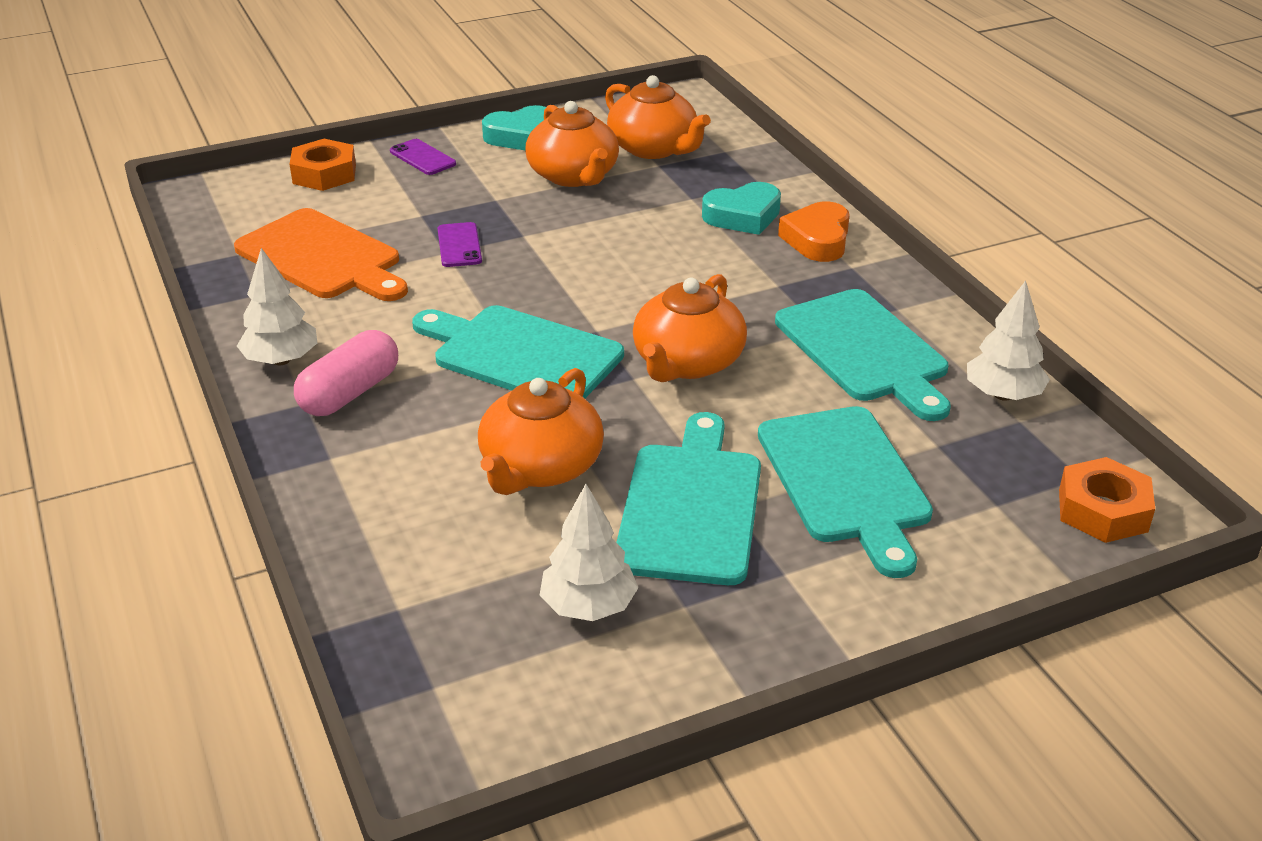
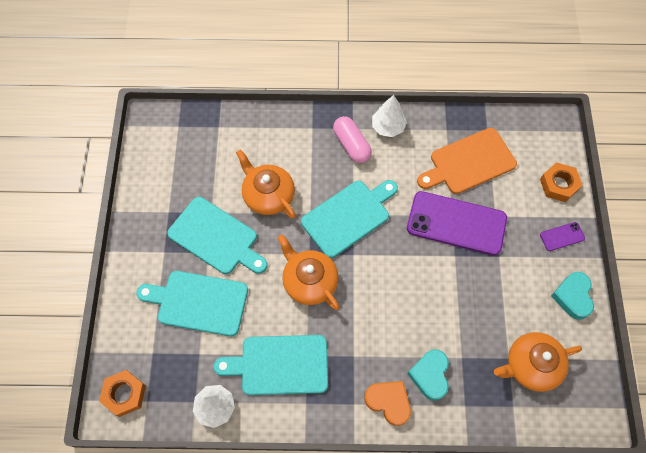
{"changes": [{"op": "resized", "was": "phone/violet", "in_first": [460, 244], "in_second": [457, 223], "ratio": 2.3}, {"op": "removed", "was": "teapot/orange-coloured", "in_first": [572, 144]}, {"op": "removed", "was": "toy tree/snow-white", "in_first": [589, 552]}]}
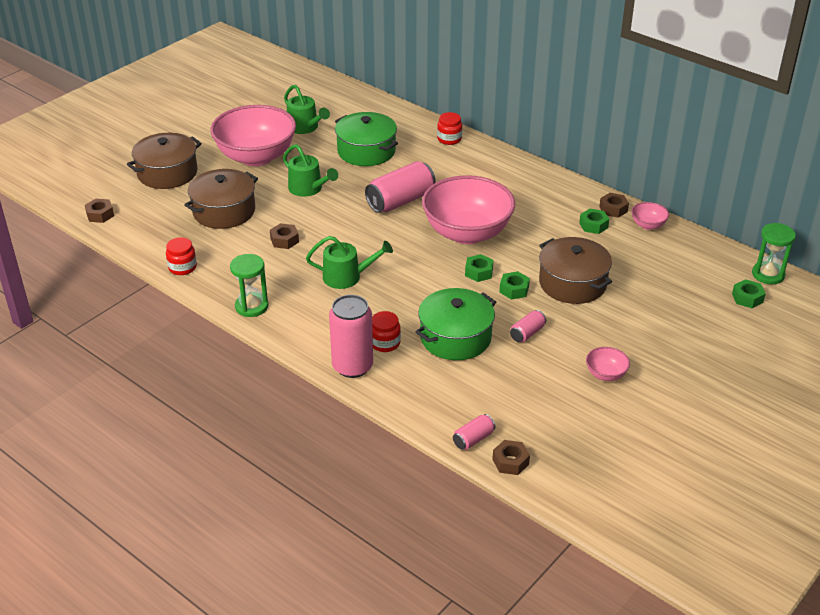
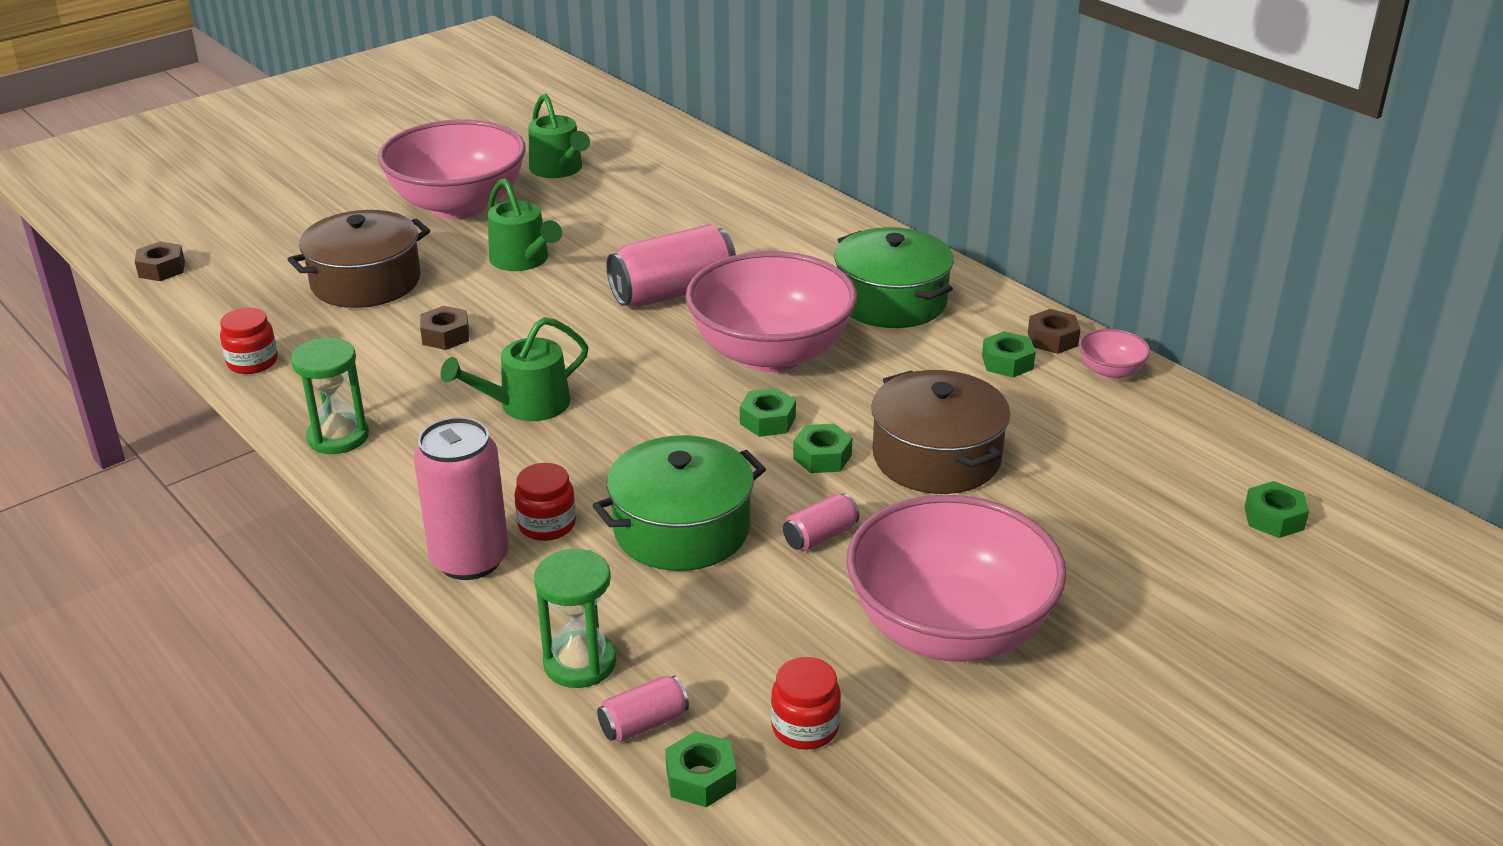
{"changes": [{"op": "turned", "was": "watering can/leaf-green", "in_first": [349, 262], "in_second": [514, 369], "clockwise": 135}, {"op": "moved", "was": "sandglass/leaf-green", "in_first": [774, 253], "in_second": [575, 618]}, {"op": "recoloured", "was": "nut/russet", "now": "nut/leaf-green", "in_first": [511, 457], "in_second": [700, 769]}, {"op": "moved", "was": "preserve jar/scarlet", "in_first": [449, 128], "in_second": [806, 703]}, {"op": "moved", "was": "stockpot/leaf-green", "in_first": [366, 139], "in_second": [894, 277]}, {"op": "resized", "was": "deep dish/pink", "in_first": [608, 364], "in_second": [956, 578], "ratio": 2.44}, {"op": "removed", "was": "stockpot/russet", "in_first": [164, 161]}]}
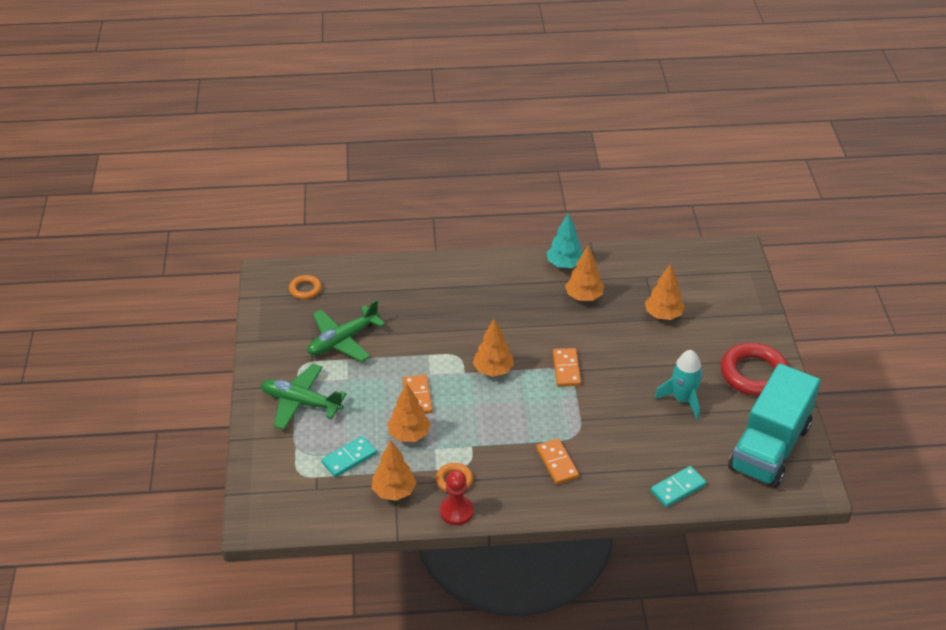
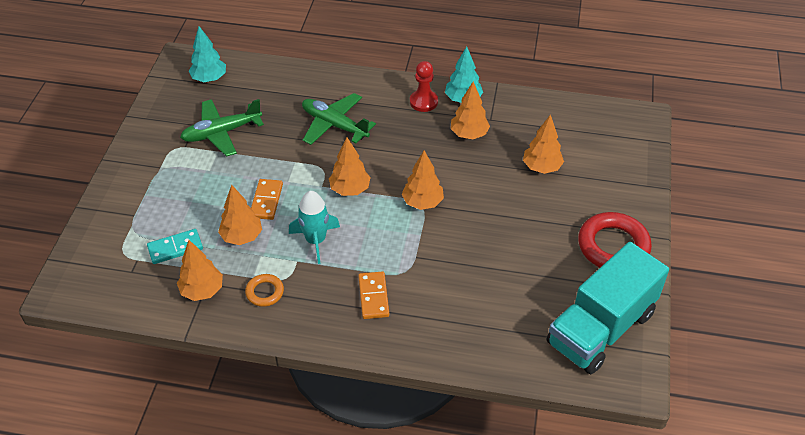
{"changes": [{"op": "replaced", "was": "torus/orange-coloured", "now": "toy tree/teal", "in_first": [305, 287], "in_second": [207, 54]}, {"op": "moved", "was": "toy rocket/teal", "in_first": [678, 385], "in_second": [314, 227]}, {"op": "moved", "was": "aeroplane/leaf-green", "in_first": [304, 397], "in_second": [339, 119]}, {"op": "replaced", "was": "domino piece/orange-coloured", "now": "toy tree/orange-coloured", "in_first": [567, 367], "in_second": [423, 180]}, {"op": "moved", "was": "pawn/scarlet", "in_first": [457, 497], "in_second": [424, 86]}, {"op": "removed", "was": "domino piece/teal", "in_first": [678, 486]}]}
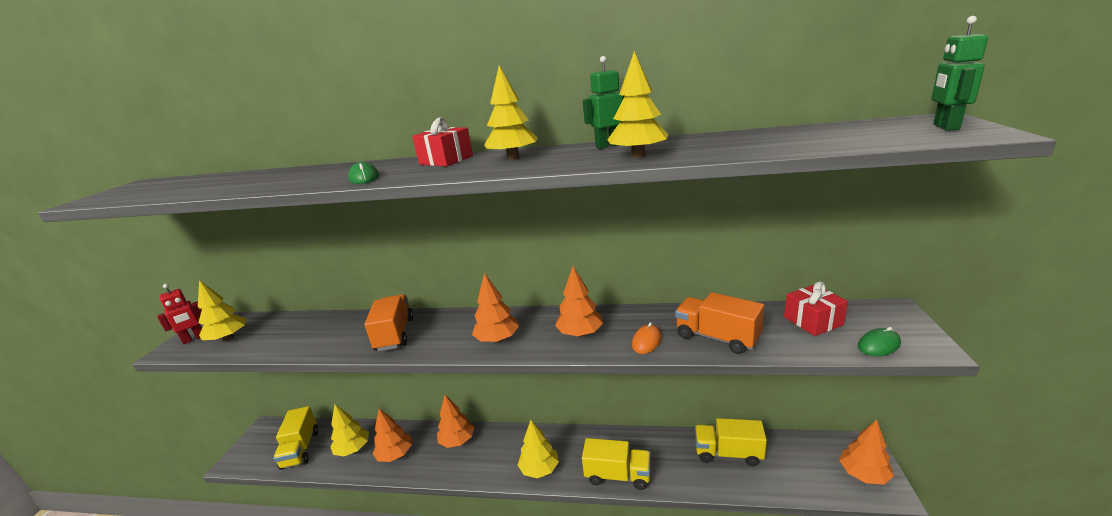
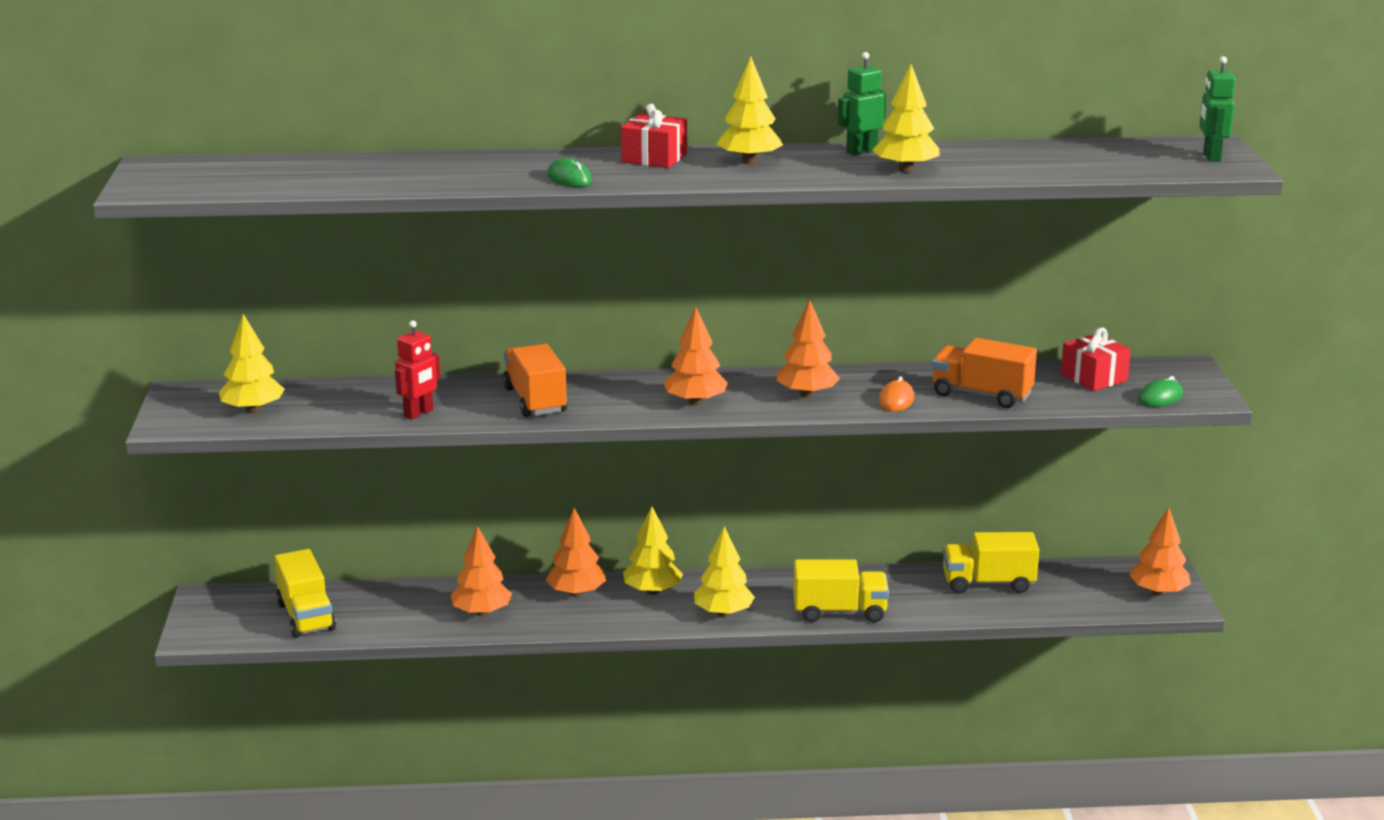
{"changes": [{"op": "moved", "was": "robot/scarlet", "in_first": [179, 314], "in_second": [417, 370]}, {"op": "moved", "was": "toy tree/yellow", "in_first": [349, 430], "in_second": [653, 550]}]}
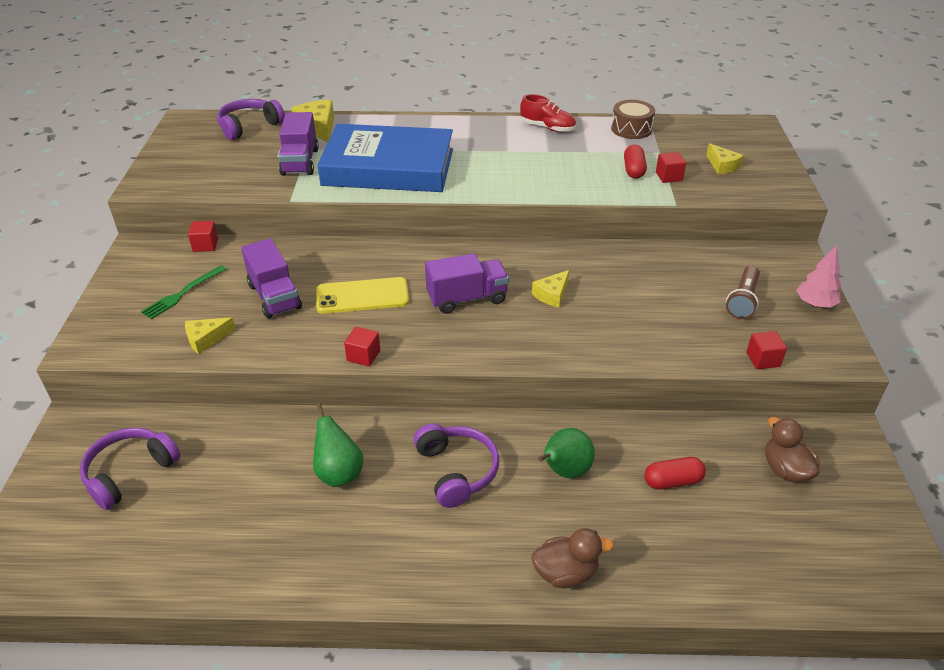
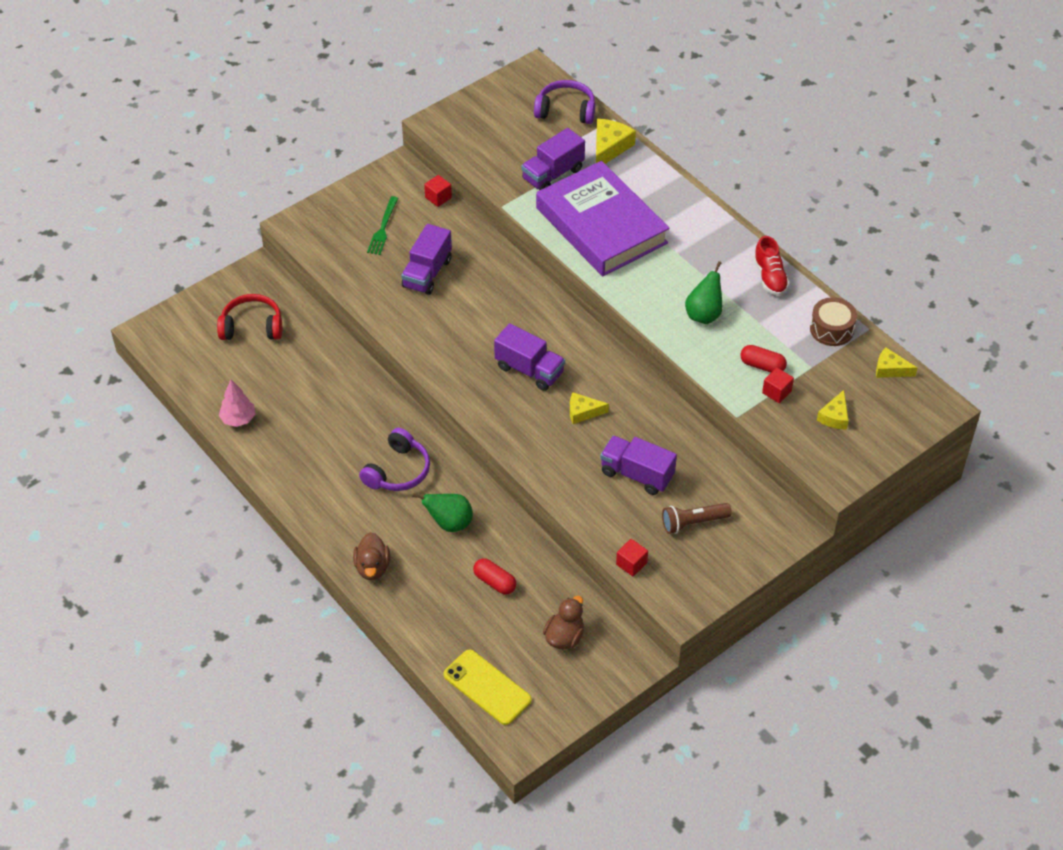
{"changes": [{"op": "recoloured", "was": "over-ear headphones/violet", "now": "over-ear headphones/scarlet", "in_first": [130, 469], "in_second": [249, 317]}, {"op": "moved", "was": "toy tree/pink", "in_first": [818, 276], "in_second": [237, 403]}, {"op": "turned", "was": "toy duck/russet", "in_first": [572, 558], "in_second": [371, 556], "clockwise": 45}, {"op": "turned", "was": "fork/leaf-green", "in_first": [184, 292], "in_second": [382, 225], "clockwise": -75}, {"op": "moved", "was": "phone/yellow", "in_first": [362, 295], "in_second": [487, 687]}, {"op": "recoloured", "was": "book/cobalt", "now": "book/violet", "in_first": [385, 158], "in_second": [602, 218]}, {"op": "added", "now": "lorry/violet", "in_second": [638, 465]}, {"op": "moved", "was": "pear/leaf-green", "in_first": [338, 445], "in_second": [703, 292]}, {"op": "turned", "was": "pill/scarlet", "in_first": [635, 161], "in_second": [763, 359], "clockwise": 60}, {"op": "moved", "was": "cheese/yellow", "in_first": [210, 335], "in_second": [896, 362]}, {"op": "removed", "was": "cube/scarlet", "in_first": [362, 347]}]}
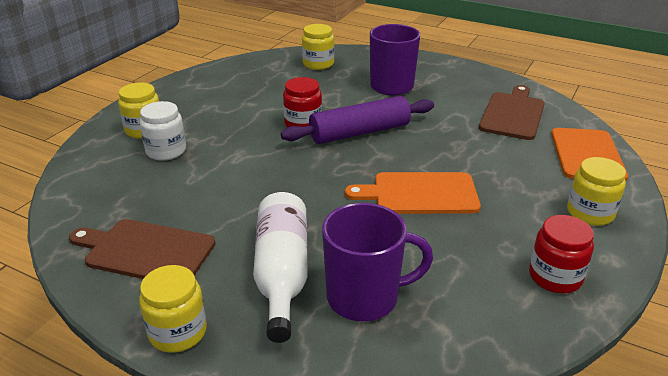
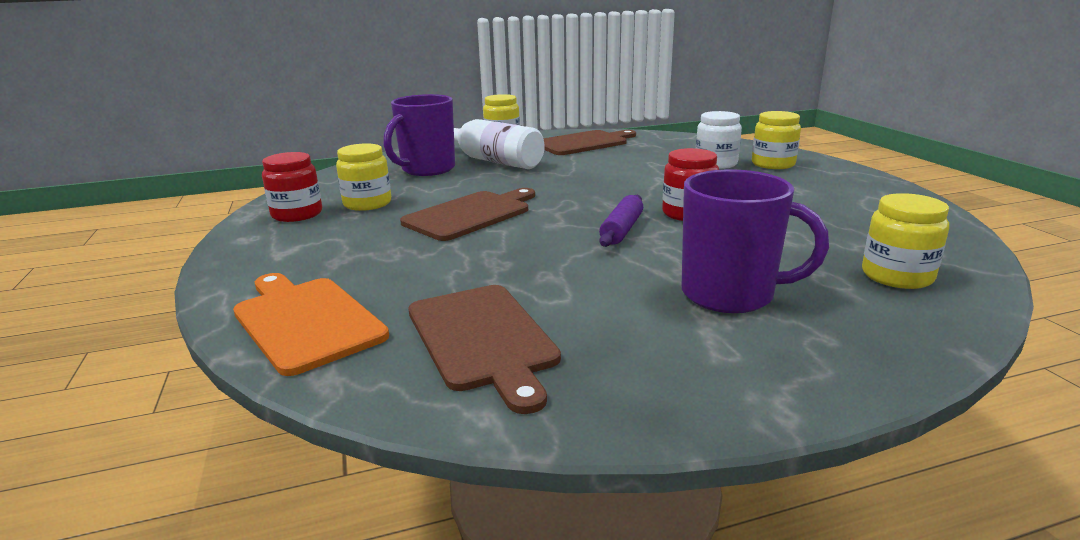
{"changes": [{"op": "moved", "was": "preserve jar/yellow", "in_first": [596, 191], "in_second": [363, 177]}, {"op": "recoloured", "was": "bread board/orange-coloured", "now": "bread board/russet", "in_first": [413, 193], "in_second": [467, 214]}, {"op": "resized", "was": "rolling pin/violet", "in_first": [357, 120], "in_second": [621, 221], "ratio": 0.57}]}
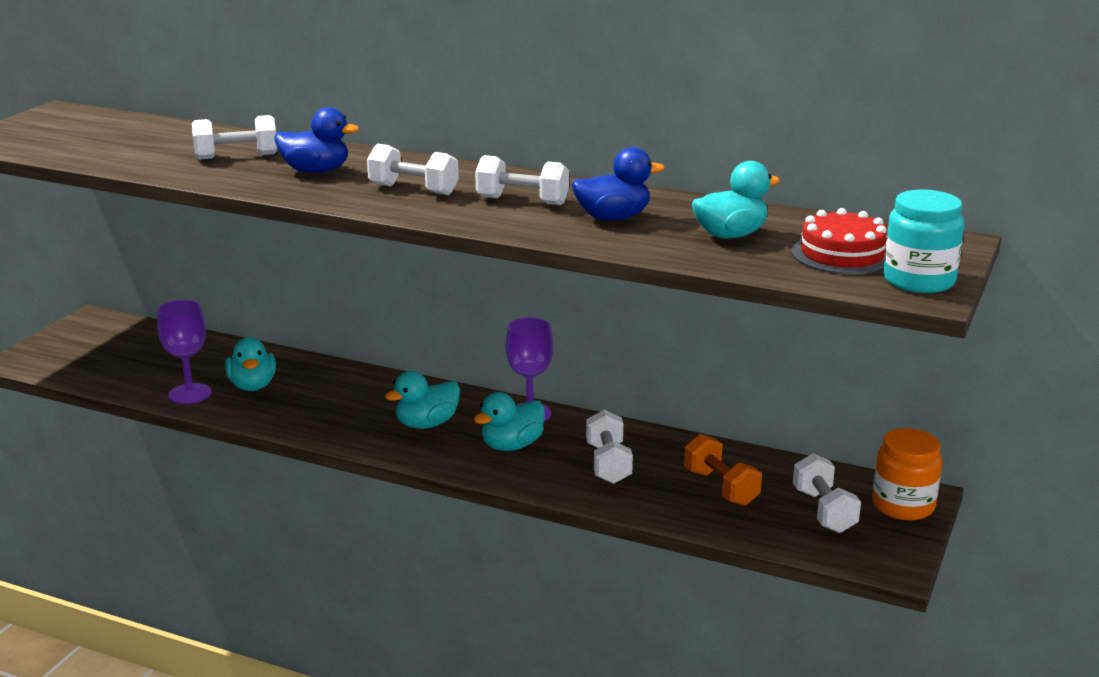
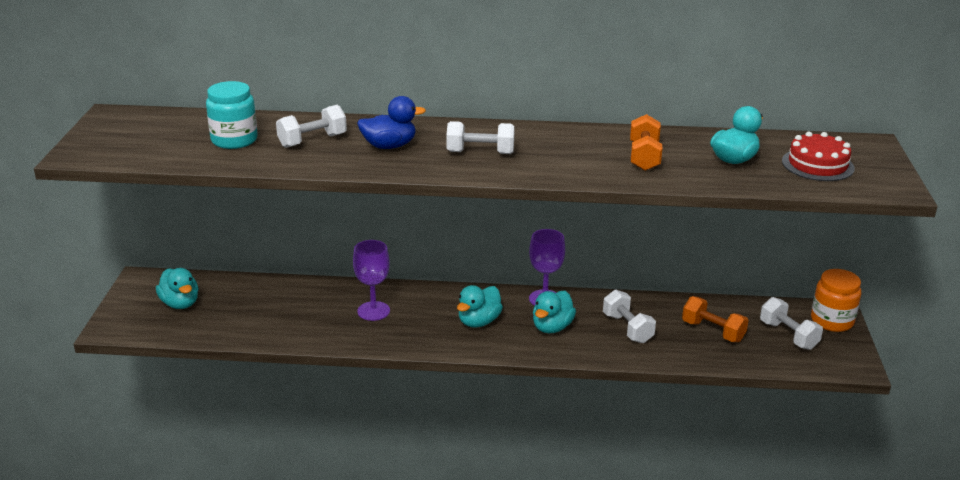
{"changes": [{"op": "moved", "was": "toy duck/teal", "in_first": [250, 364], "in_second": [177, 288]}, {"op": "moved", "was": "preserve jar/teal", "in_first": [923, 241], "in_second": [232, 115]}, {"op": "moved", "was": "wine glass/violet", "in_first": [184, 352], "in_second": [371, 280]}, {"op": "replaced", "was": "toy duck/cobalt", "now": "hand weight/orange-coloured", "in_first": [618, 184], "in_second": [646, 142]}, {"op": "removed", "was": "hand weight/snow-white", "in_first": [522, 180]}]}
